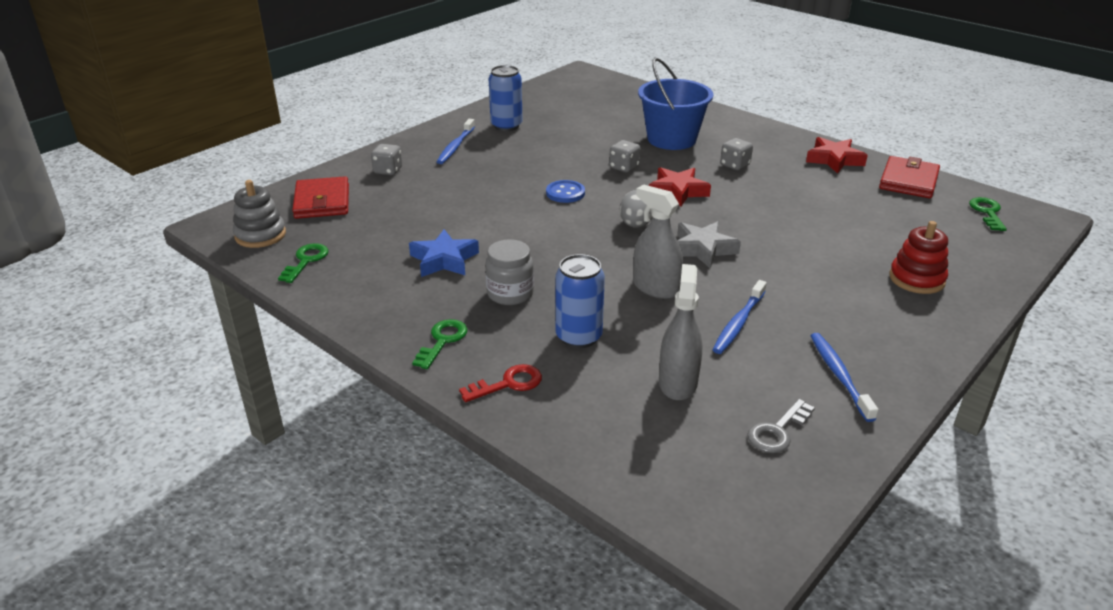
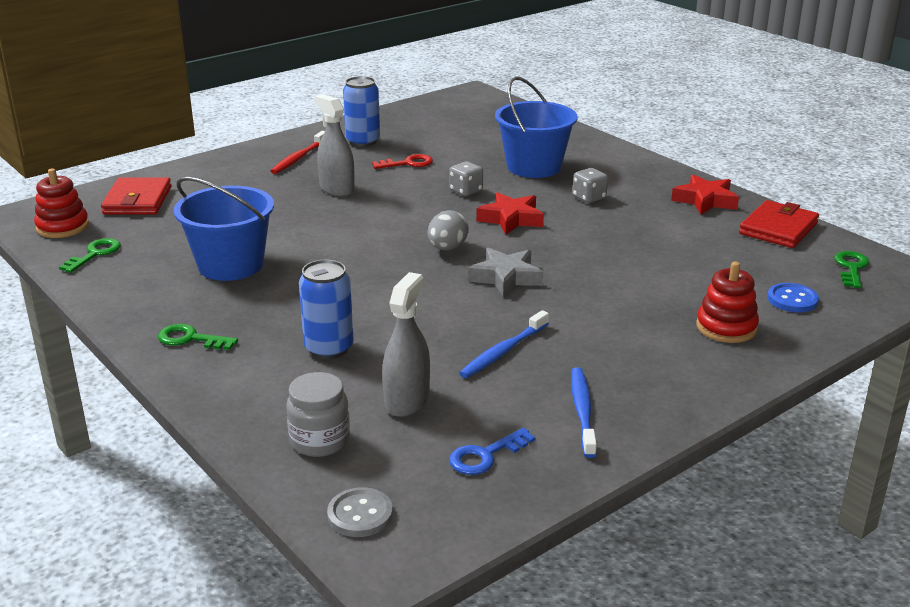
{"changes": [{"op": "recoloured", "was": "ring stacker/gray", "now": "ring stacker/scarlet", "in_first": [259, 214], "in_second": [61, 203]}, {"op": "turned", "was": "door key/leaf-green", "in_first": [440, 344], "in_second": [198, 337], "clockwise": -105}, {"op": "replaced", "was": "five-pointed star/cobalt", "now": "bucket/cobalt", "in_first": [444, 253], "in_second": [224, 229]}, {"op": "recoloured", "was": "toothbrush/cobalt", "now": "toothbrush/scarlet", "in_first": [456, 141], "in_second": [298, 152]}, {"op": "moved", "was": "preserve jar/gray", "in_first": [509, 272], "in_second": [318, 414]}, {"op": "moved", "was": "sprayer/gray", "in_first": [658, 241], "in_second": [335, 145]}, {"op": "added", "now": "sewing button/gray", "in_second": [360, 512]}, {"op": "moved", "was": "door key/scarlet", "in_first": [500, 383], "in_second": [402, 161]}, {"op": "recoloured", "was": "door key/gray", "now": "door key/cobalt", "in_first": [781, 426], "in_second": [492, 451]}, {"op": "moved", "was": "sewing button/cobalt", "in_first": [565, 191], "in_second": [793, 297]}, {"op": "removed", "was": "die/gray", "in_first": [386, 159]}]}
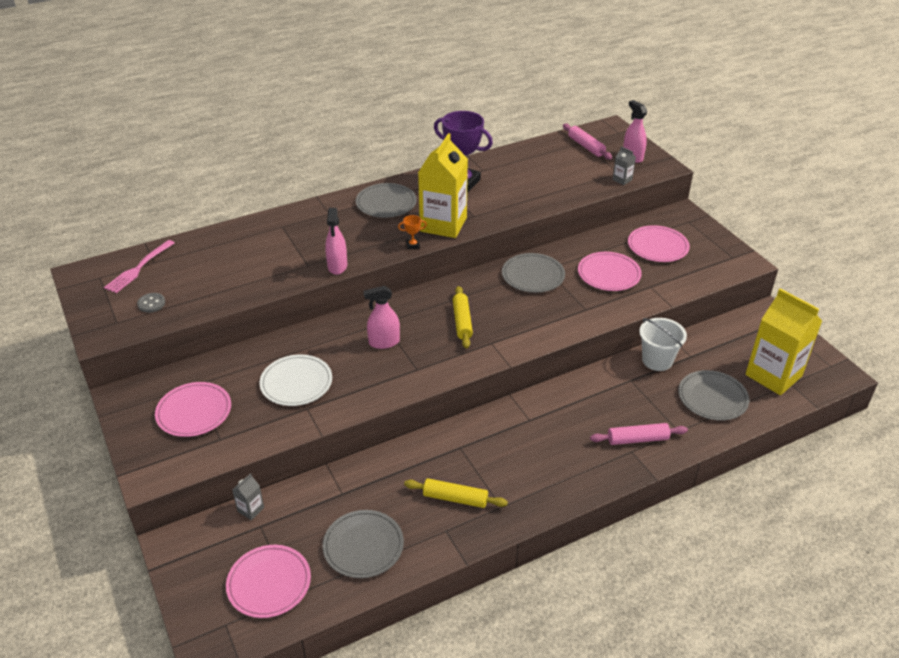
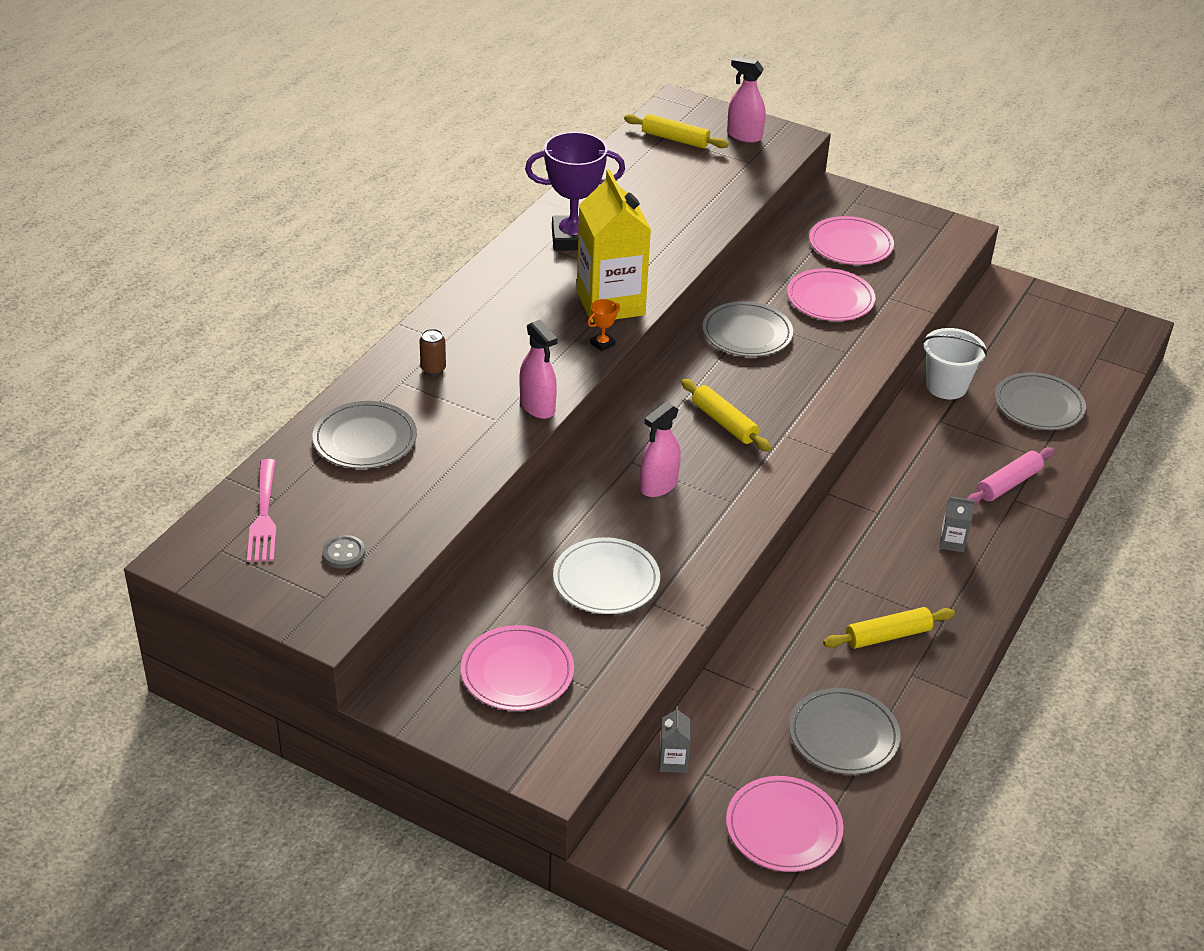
{"changes": [{"op": "moved", "was": "plate/gray", "in_first": [386, 200], "in_second": [365, 435]}, {"op": "added", "now": "soda can/russet", "in_second": [433, 352]}, {"op": "recoloured", "was": "rolling pin/pink", "now": "rolling pin/yellow", "in_first": [587, 141], "in_second": [676, 131]}, {"op": "moved", "was": "milk carton/gray", "in_first": [624, 165], "in_second": [957, 525]}, {"op": "removed", "was": "milk carton/yellow", "in_first": [783, 342]}]}
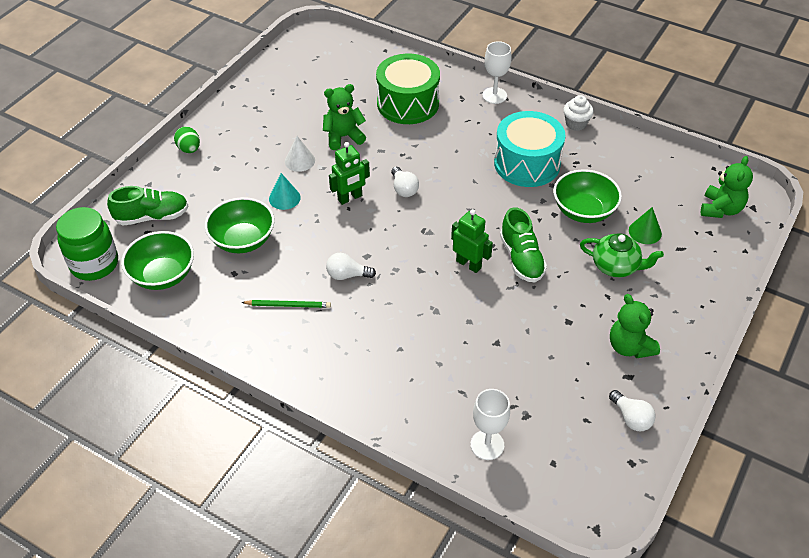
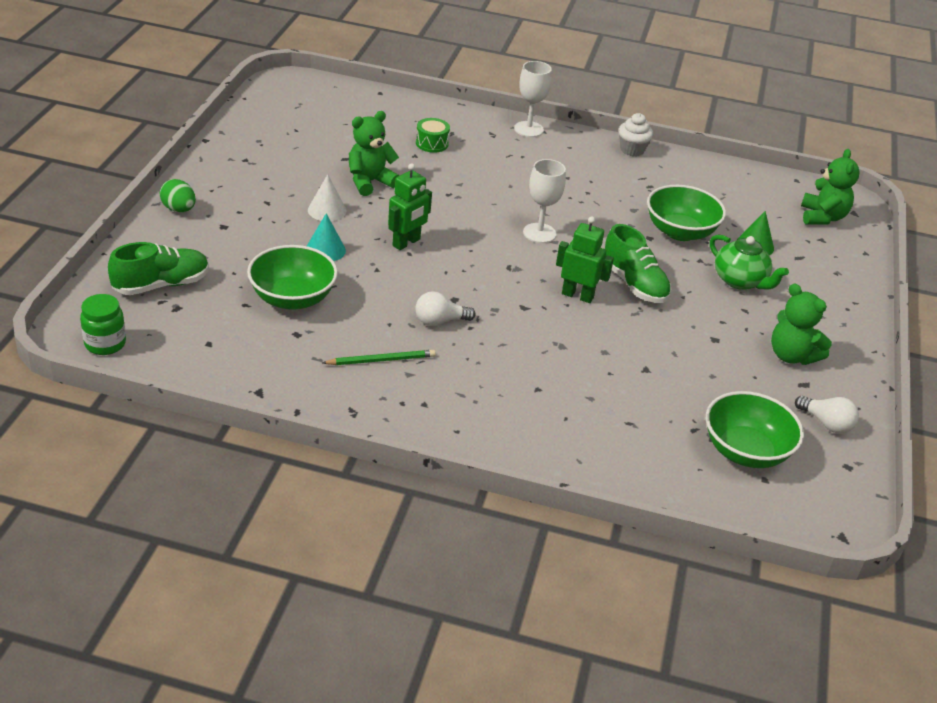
{"changes": [{"op": "resized", "was": "preserve jar/leaf-green", "in_first": [87, 244], "in_second": [103, 324], "ratio": 0.62}, {"op": "resized", "was": "snare drum/leaf-green", "in_first": [408, 89], "in_second": [433, 135], "ratio": 0.43}, {"op": "moved", "was": "wine glass/snow-white", "in_first": [490, 424], "in_second": [544, 201]}, {"op": "moved", "was": "deep dish/leaf-green", "in_first": [157, 260], "in_second": [755, 429]}, {"op": "turned", "was": "teapot/leaf-green", "in_first": [622, 255], "in_second": [749, 262], "clockwise": 45}, {"op": "removed", "was": "bulb/snow-white", "in_first": [405, 182]}, {"op": "removed", "was": "snare drum/teal", "in_first": [529, 149]}]}
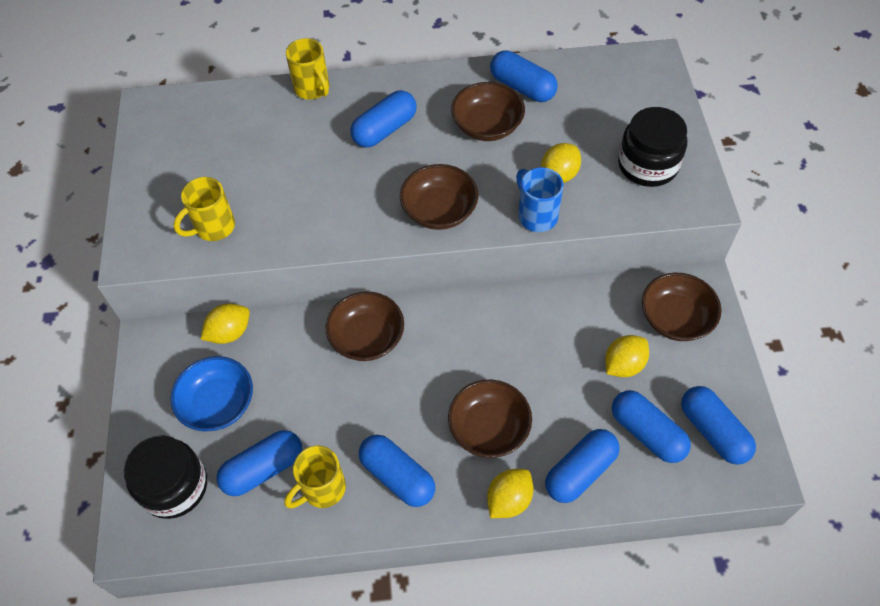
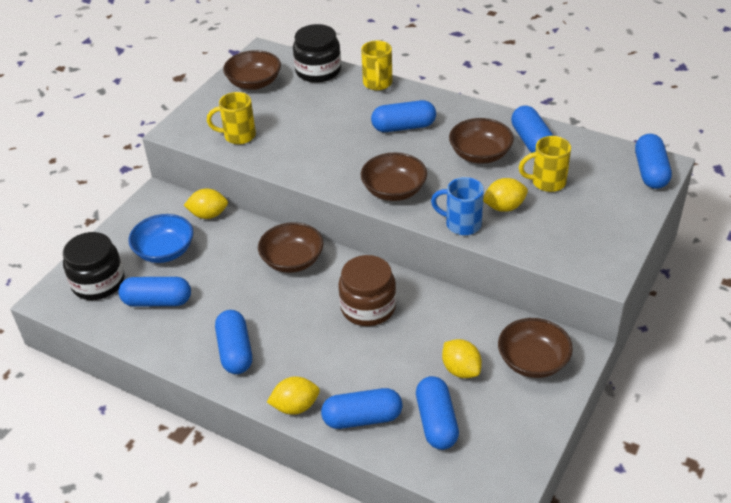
{"changes": [{"op": "moved", "was": "deep dish/russet", "in_first": [490, 419], "in_second": [252, 70]}, {"op": "moved", "was": "preserve jar/jet-black", "in_first": [652, 147], "in_second": [317, 53]}, {"op": "added", "now": "preserve jar/russet", "in_second": [367, 290]}, {"op": "turned", "was": "mug/cobalt", "in_first": [539, 199], "in_second": [457, 206], "clockwise": -75}, {"op": "turned", "was": "lemon/yellow", "in_first": [627, 356], "in_second": [462, 358], "clockwise": 60}, {"op": "moved", "was": "mug/yellow", "in_first": [315, 477], "in_second": [545, 164]}, {"op": "moved", "was": "pill/cobalt", "in_first": [718, 425], "in_second": [653, 161]}]}
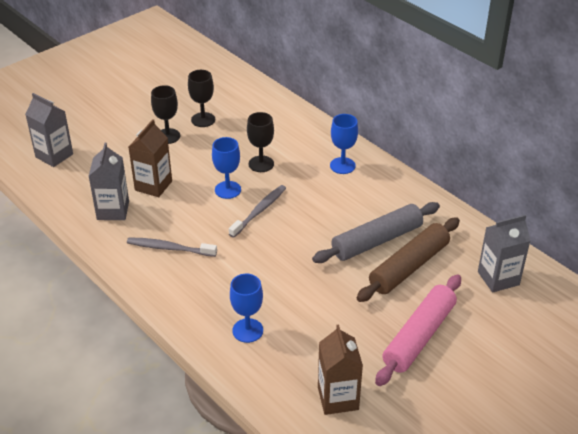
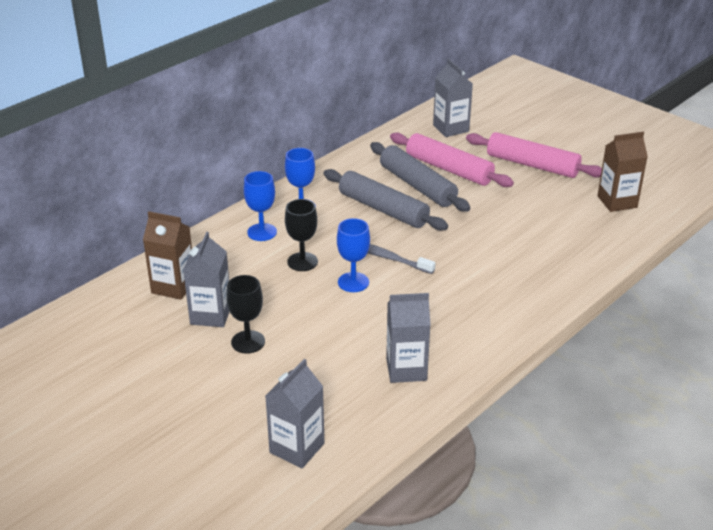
{"changes": [{"op": "moved", "was": "milk carton/russet", "in_first": [150, 158], "in_second": [167, 255]}, {"op": "replaced", "was": "wine glass/jet-black", "now": "milk carton/gray", "in_first": [201, 98], "in_second": [206, 279]}, {"op": "moved", "was": "wine glass/cobalt", "in_first": [246, 308], "in_second": [260, 206]}, {"op": "added", "now": "rolling pin/gray", "in_second": [386, 200]}, {"op": "recoloured", "was": "rolling pin/russet", "now": "rolling pin/pink", "in_first": [408, 259], "in_second": [452, 159]}, {"op": "removed", "was": "toothbrush/gray", "in_first": [172, 247]}]}
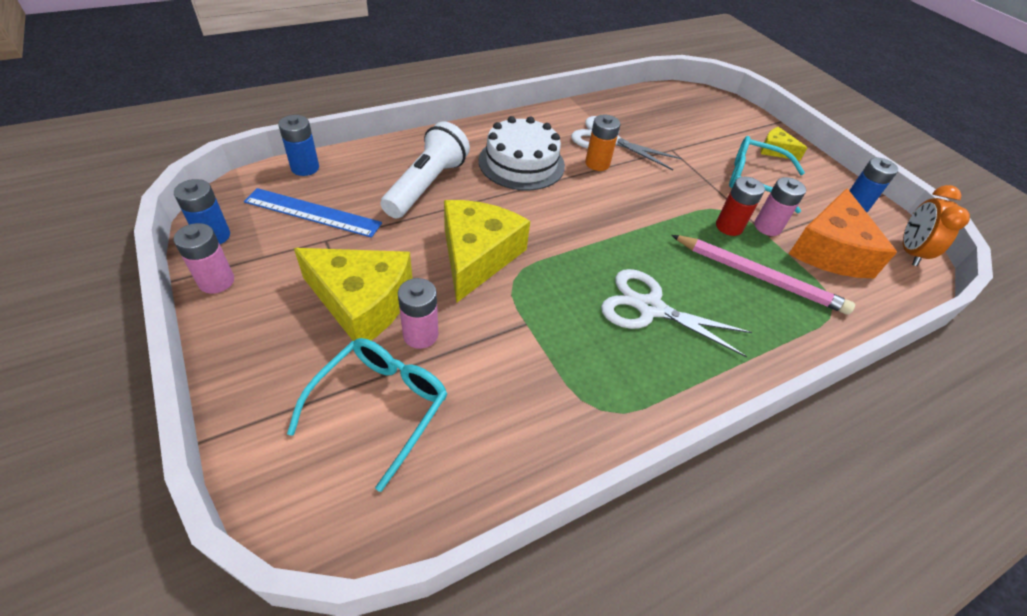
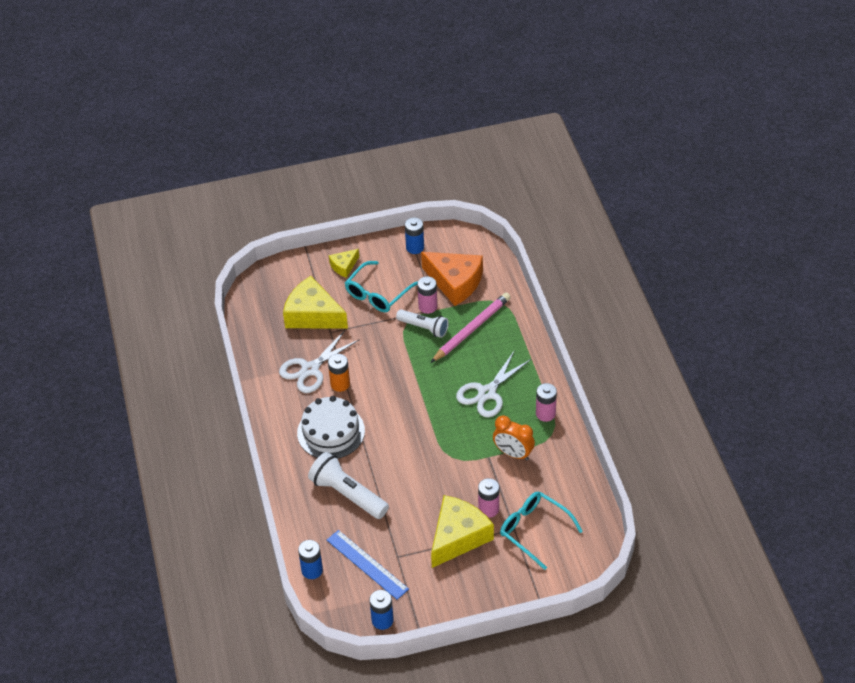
{"changes": [{"op": "moved", "was": "cheese/yellow", "in_first": [487, 251], "in_second": [315, 302]}, {"op": "turned", "was": "straightedge/cobalt", "in_first": [313, 213], "in_second": [368, 565], "clockwise": -75}, {"op": "replaced", "was": "AA battery/scarlet", "now": "torch/snow-white", "in_first": [740, 206], "in_second": [422, 323]}, {"op": "moved", "was": "clock/orange-coloured", "in_first": [936, 225], "in_second": [514, 437]}, {"op": "moved", "was": "AA battery/pink", "in_first": [204, 258], "in_second": [546, 402]}]}
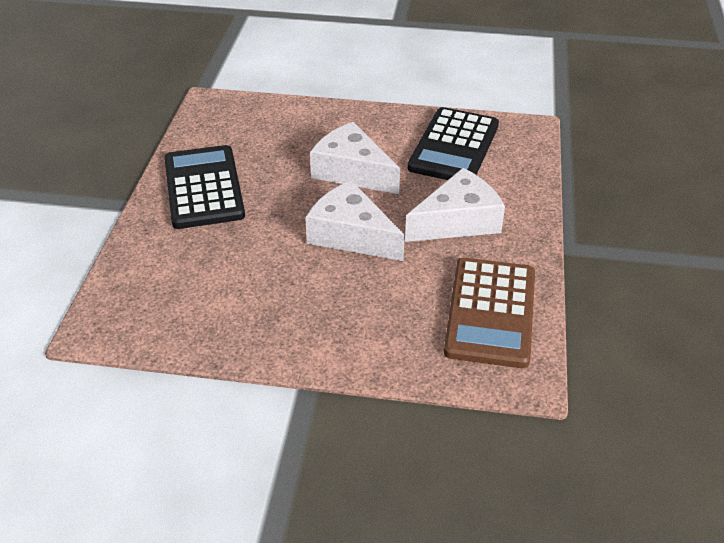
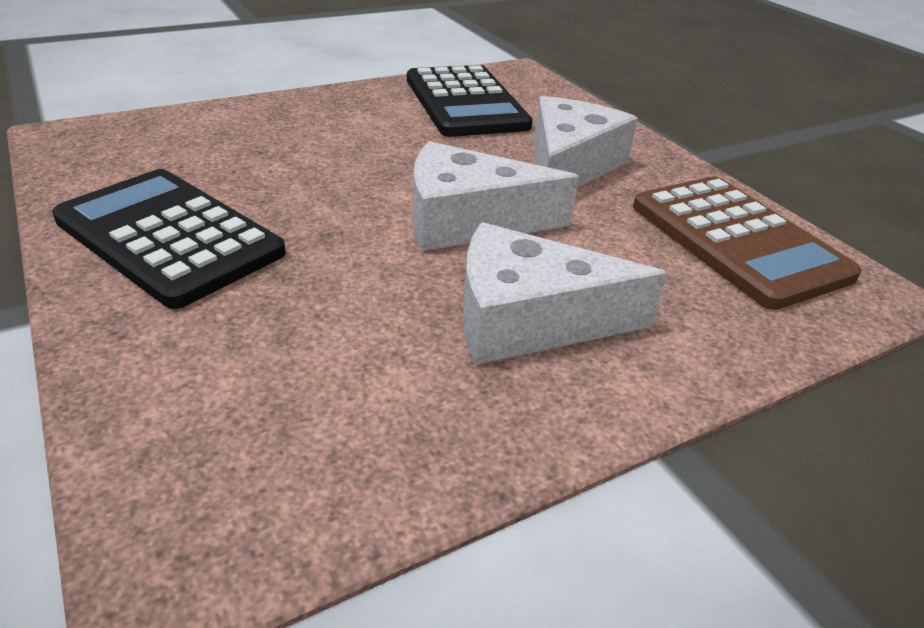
{"changes": [{"op": "moved", "was": "cheese/snow-white", "in_first": [355, 158], "in_second": [565, 293]}]}
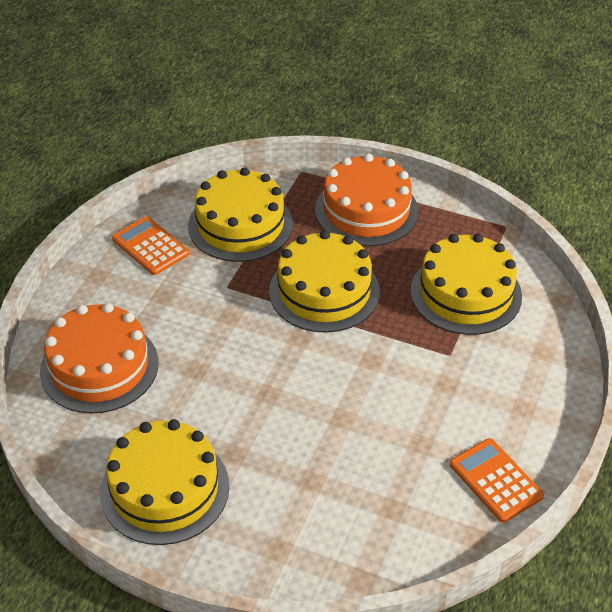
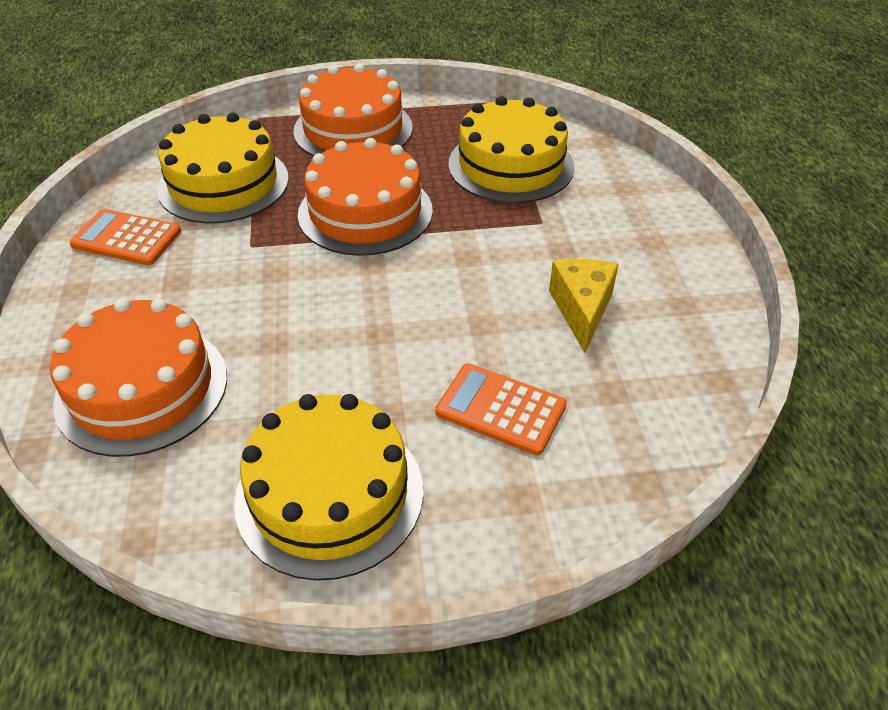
{"changes": [{"op": "recoloured", "was": "gateau/yellow", "now": "gateau/orange-coloured", "in_first": [324, 281], "in_second": [365, 197]}, {"op": "moved", "was": "pocket calculator/orange-coloured", "in_first": [497, 480], "in_second": [501, 409]}, {"op": "added", "now": "cheese/yellow", "in_second": [584, 306]}]}
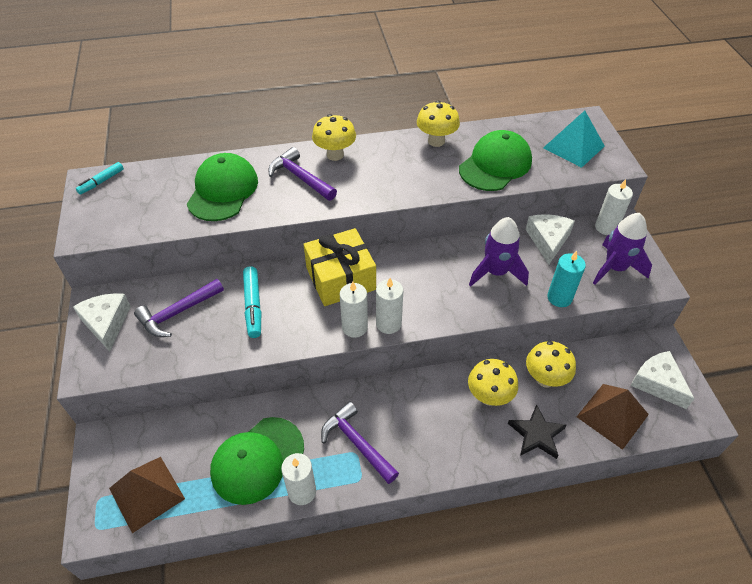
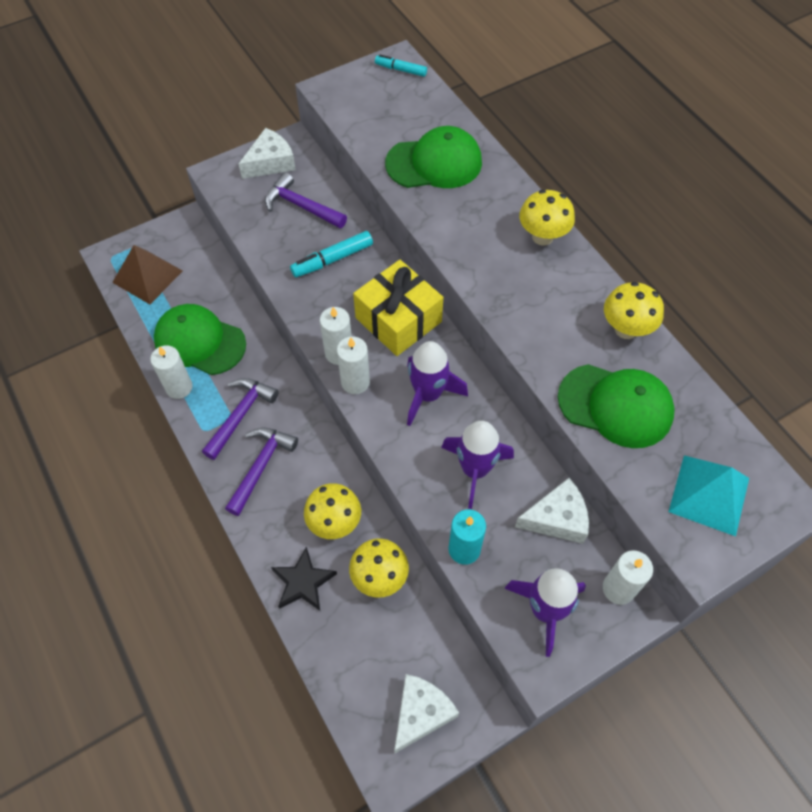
{"changes": [{"op": "moved", "was": "claw hammer/violet", "in_first": [302, 174], "in_second": [261, 472]}, {"op": "added", "now": "toy rocket/violet", "in_second": [437, 383]}, {"op": "removed", "was": "solid pyramid/russet", "in_first": [613, 417]}]}
